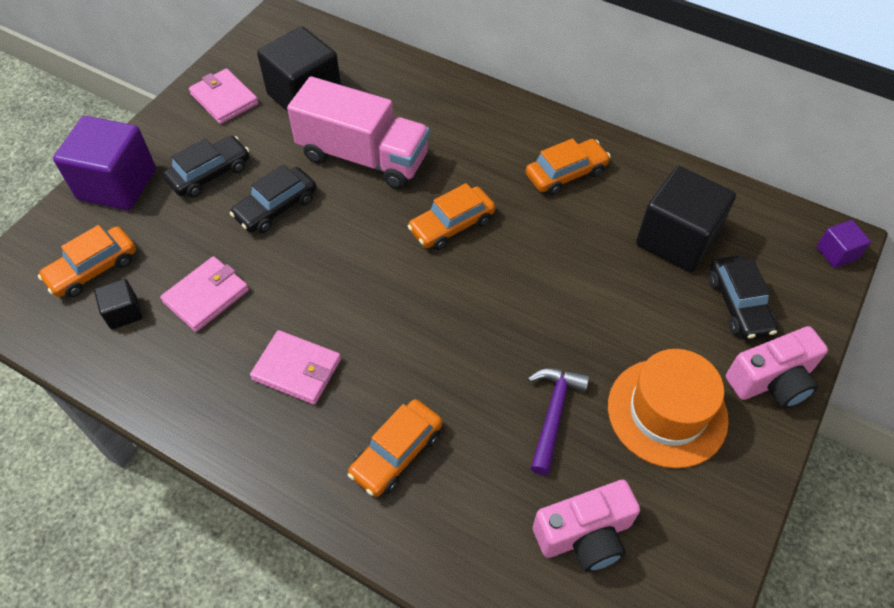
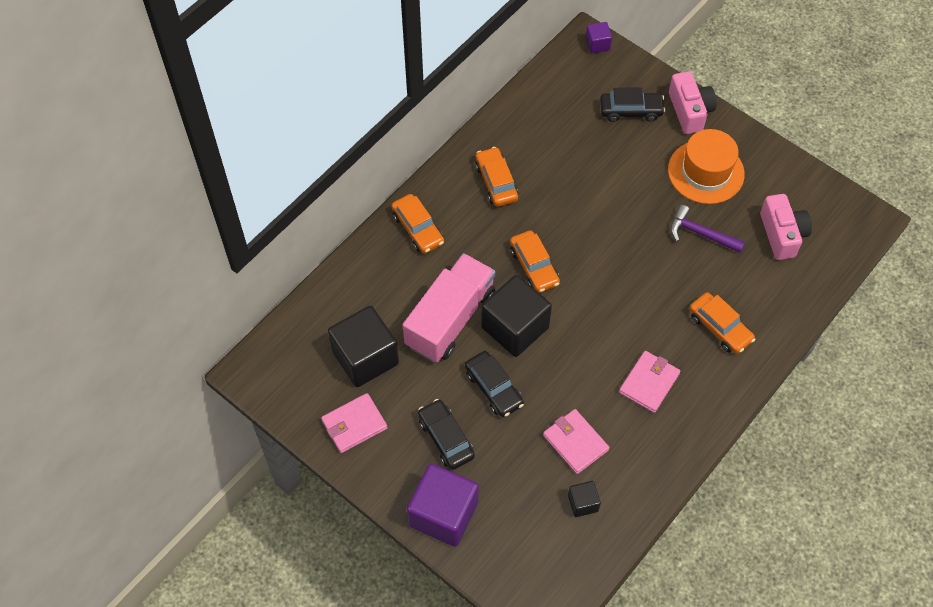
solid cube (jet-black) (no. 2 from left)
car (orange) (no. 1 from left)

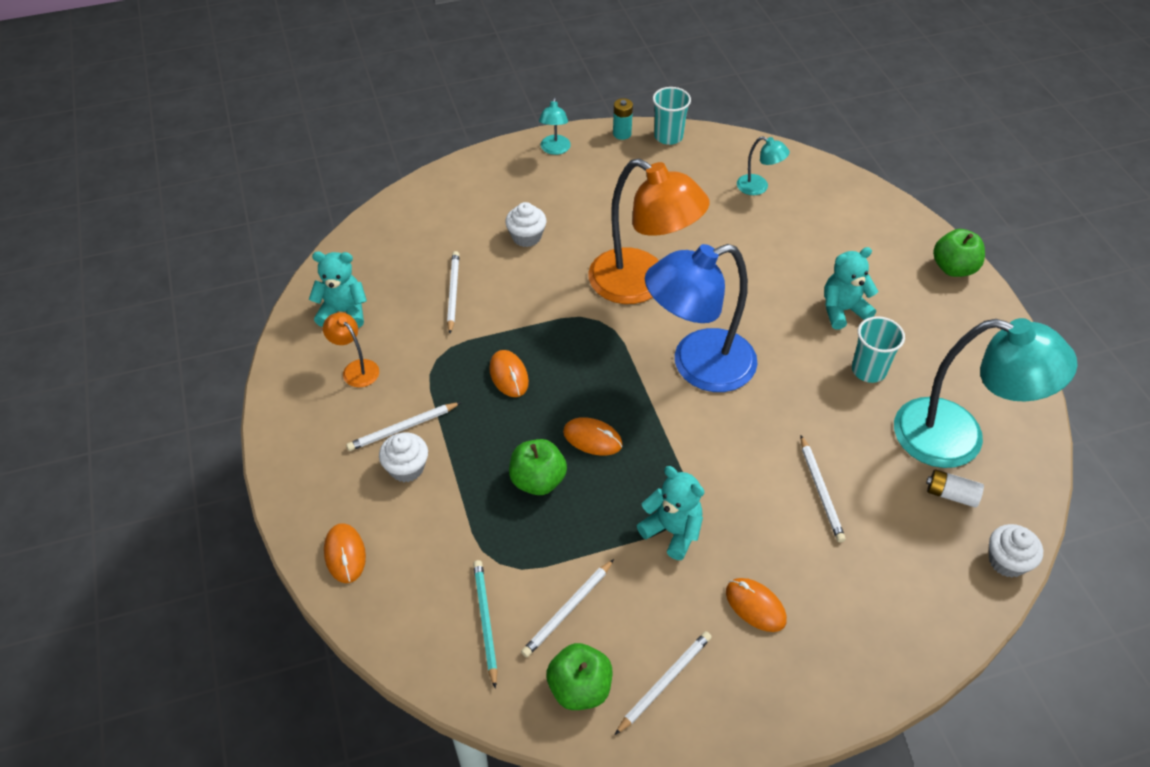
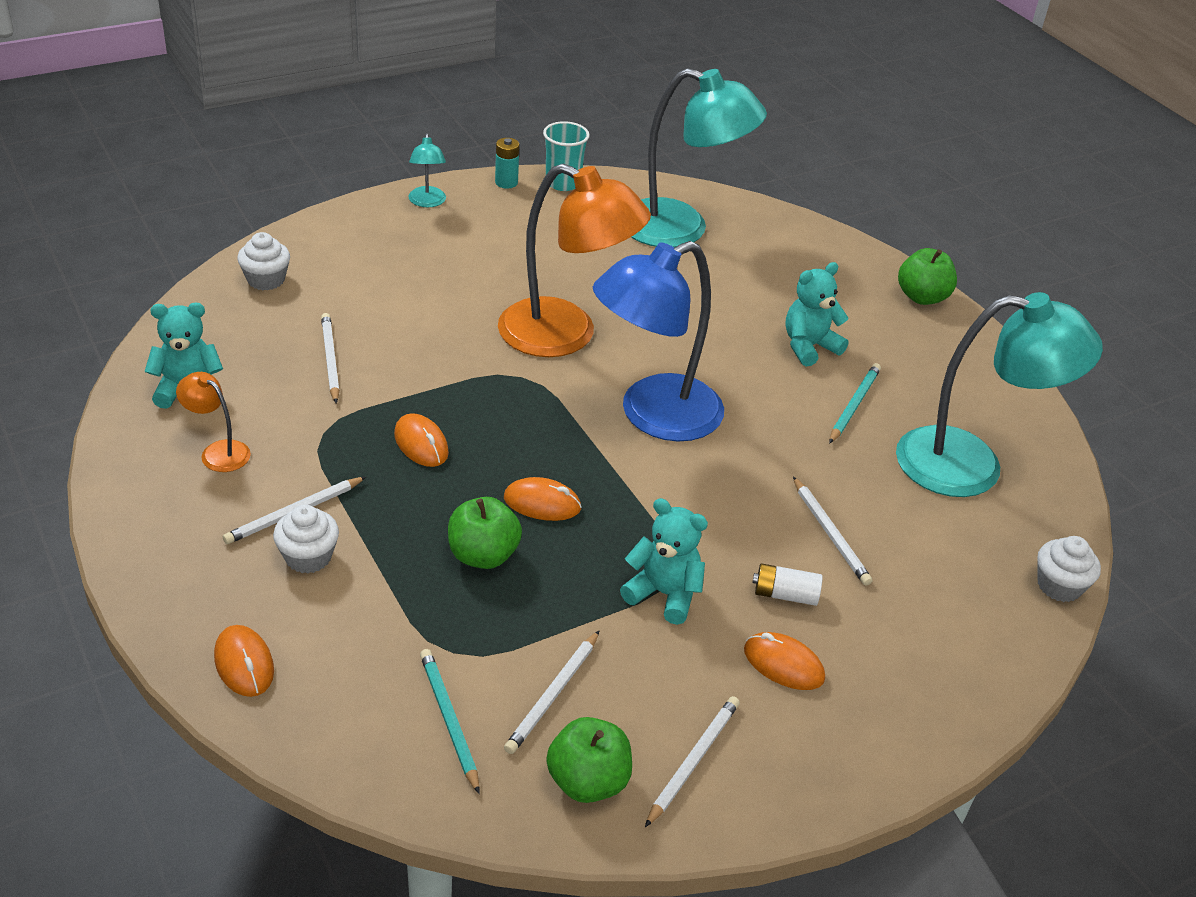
lamp (turquoise) (no. 2 from left)
muffin (pure white) (no. 1 from left)
lead pencil (turquoise) (no. 2 from left)
AA battery (pure white)

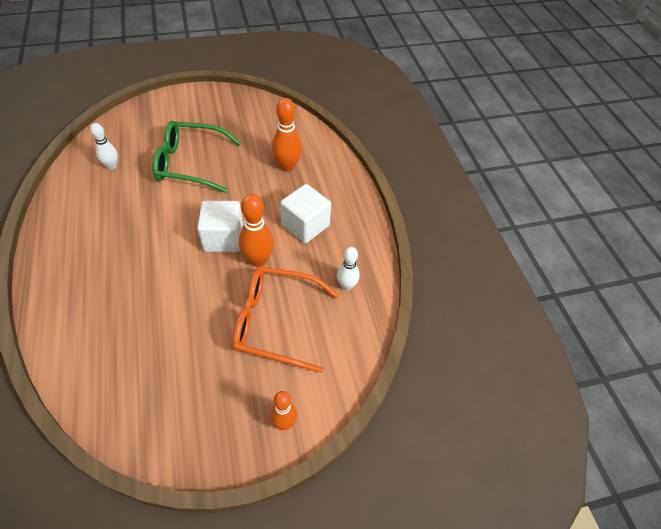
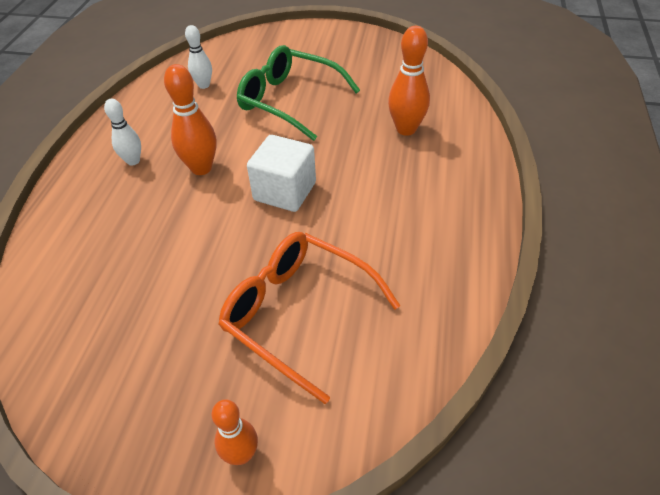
solid cube (pure white) (no. 2 from left in the first image)
skittle (orange) (no. 1 from left)
skittle (pure white) (no. 1 from left)

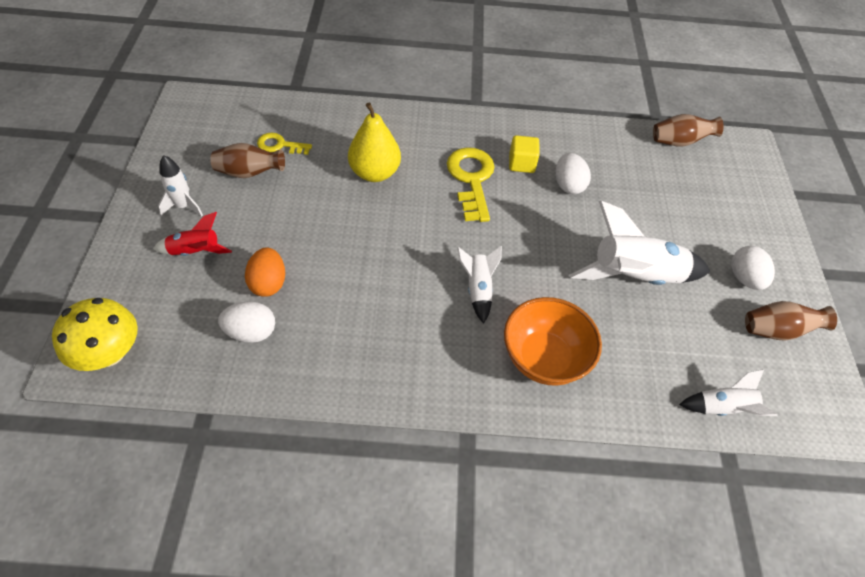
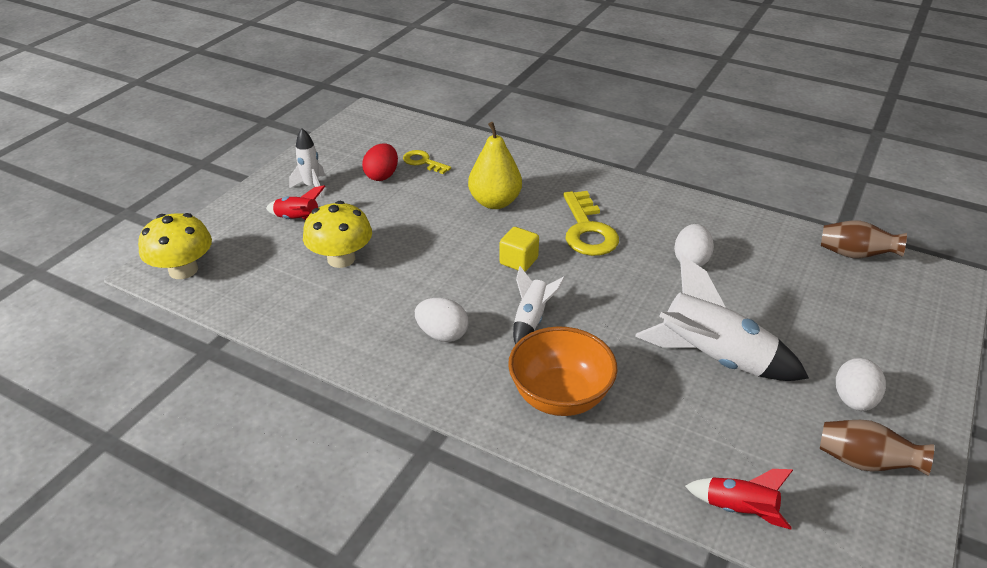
solid cube (yellow)
egg (red)
door key (yellow) (no. 2 from left)
mushroom (yellow) (no. 2 from left)
egg (pure white) (no. 1 from left)
rocket (red) (no. 2 from left)

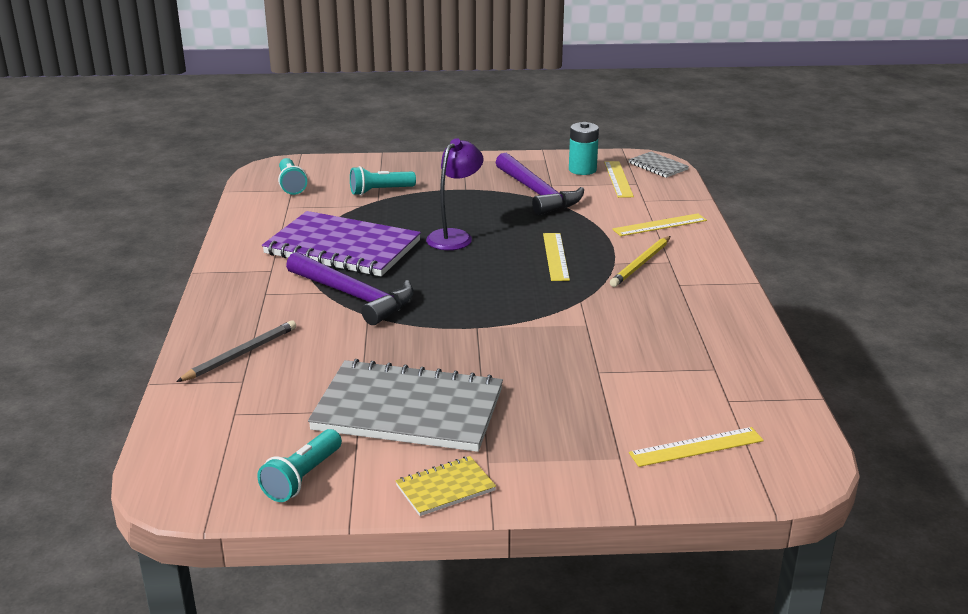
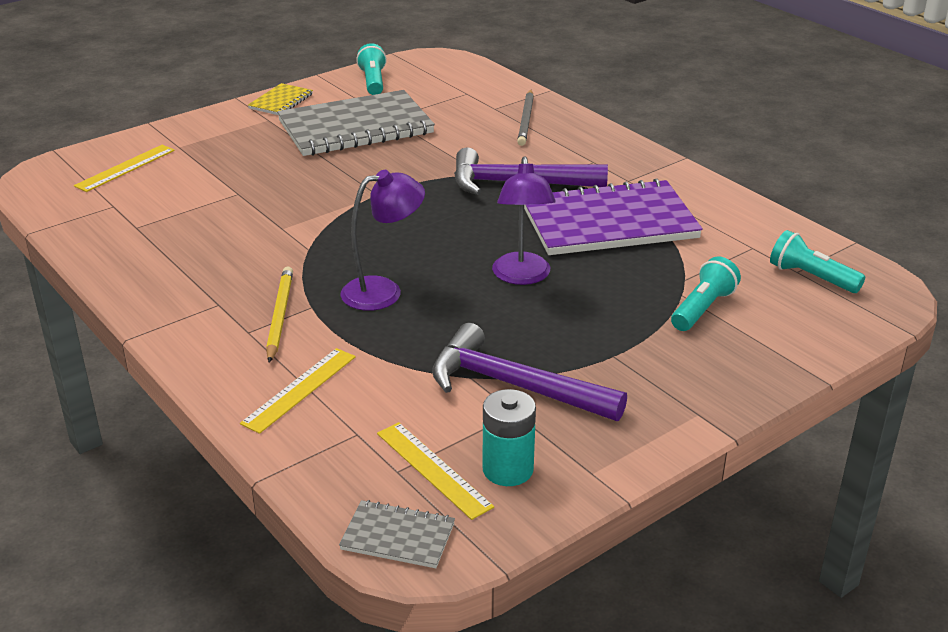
lamp (purple) (no. 1 from left)

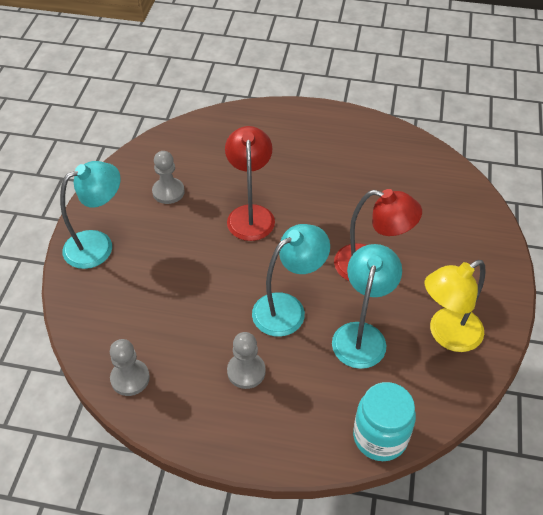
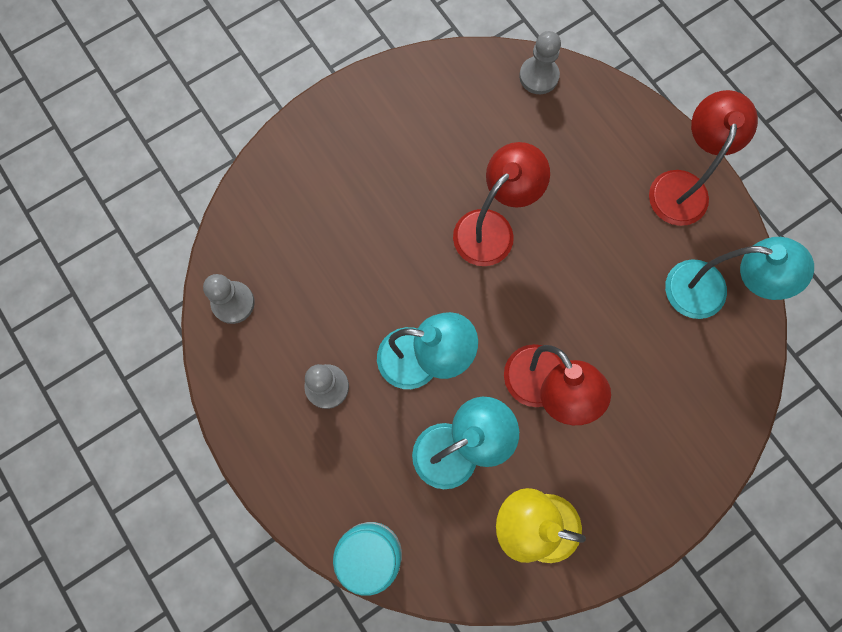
pawn (grey) (no. 3 from left)
lamp (turquoise) (no. 3 from left)
lamp (red) (no. 3 from left)

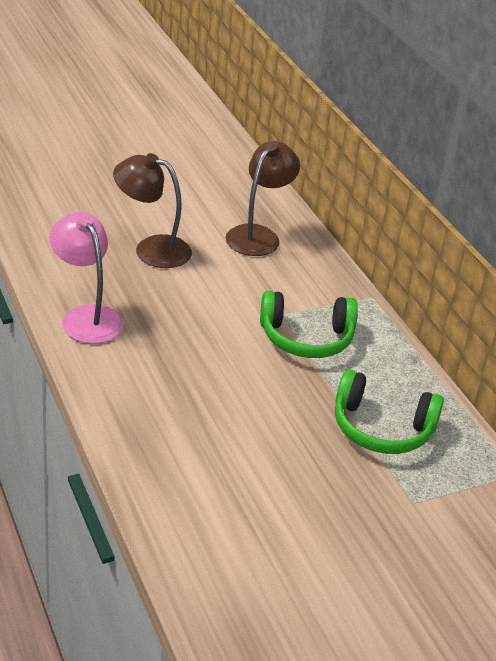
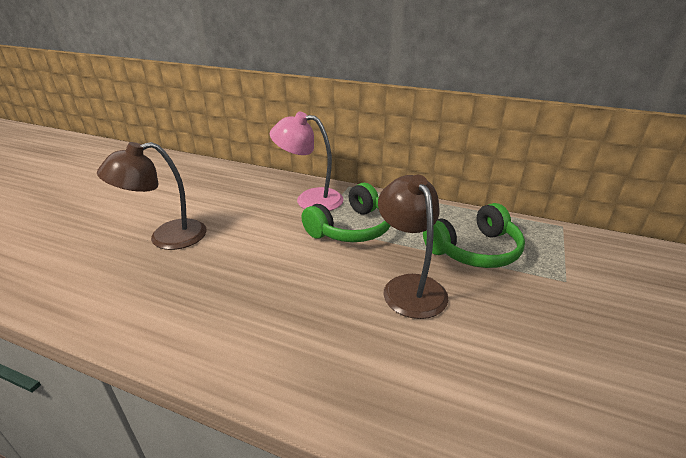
lamp (russet) (no. 2 from left)
lamp (pink)

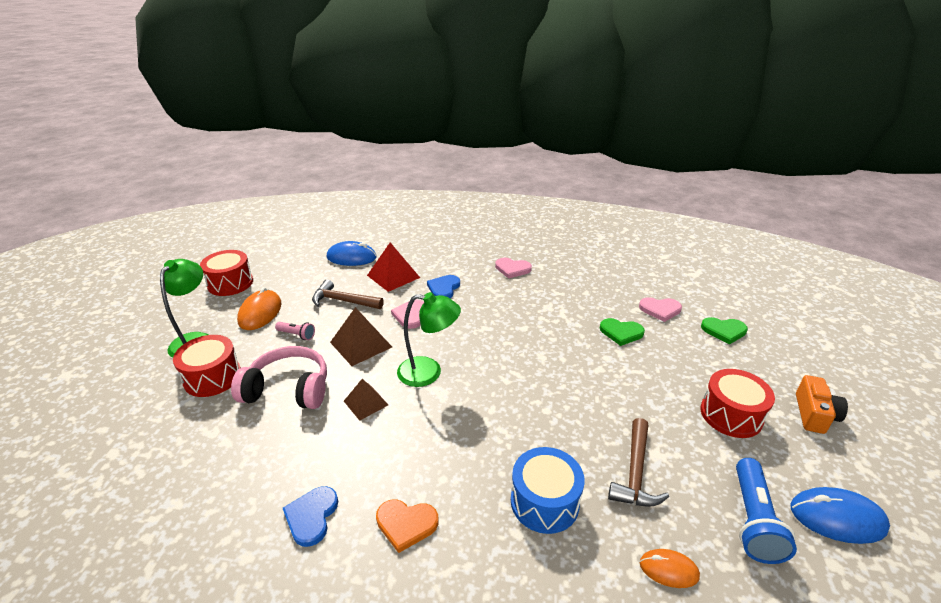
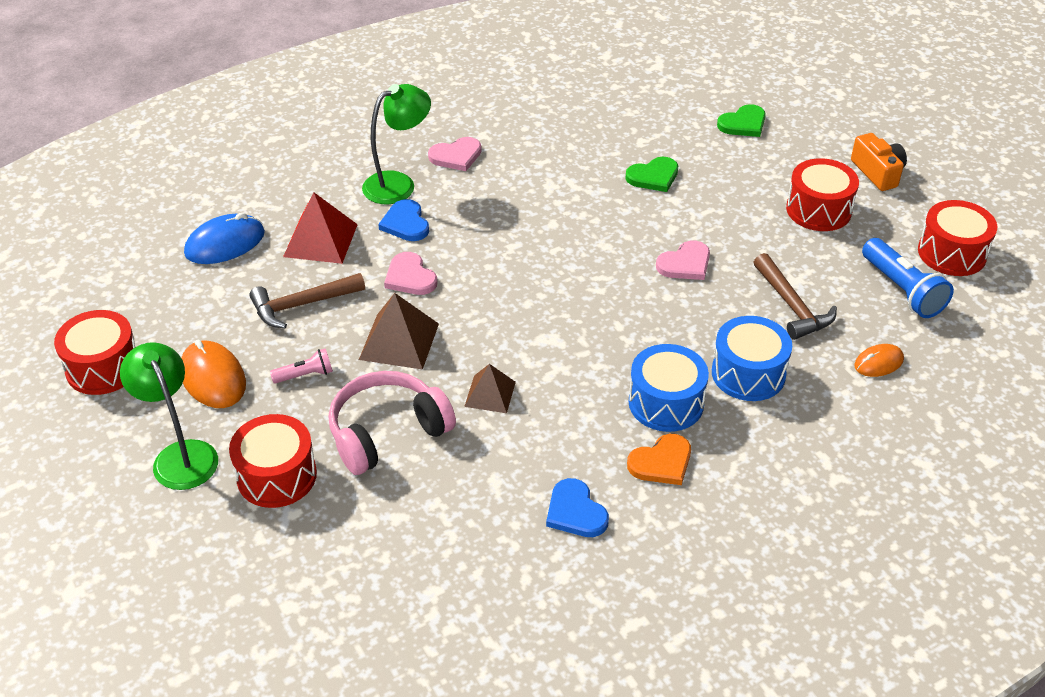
lamp (leaf-green) (no. 2 from left)
heart shape (pink) (no. 3 from left)
snare drum (red) (no. 4 from left)
snare drum (cobalt) (no. 1 from left)

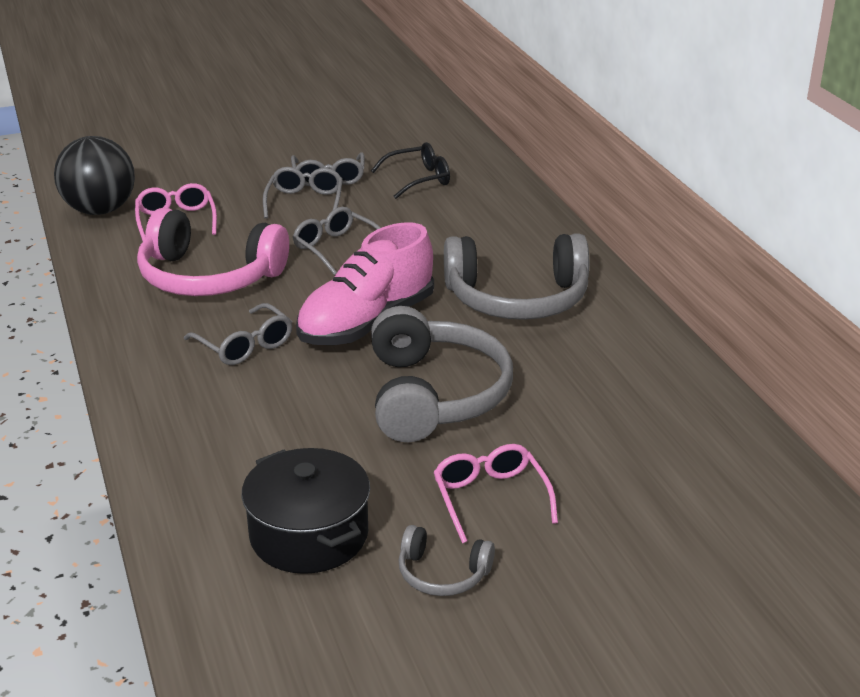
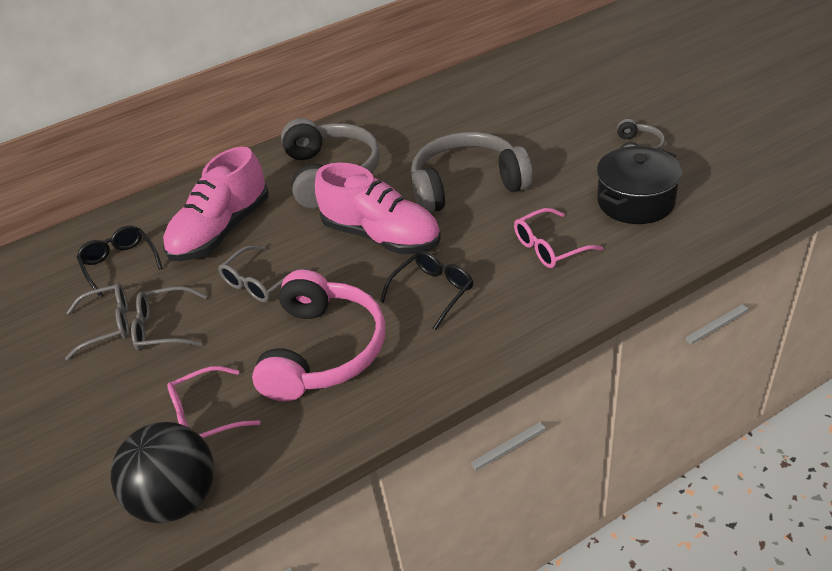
glasses (jet-black) (no. 2 from left)
glasses (pink) (no. 2 from left)
shoe (pink) (no. 1 from left)

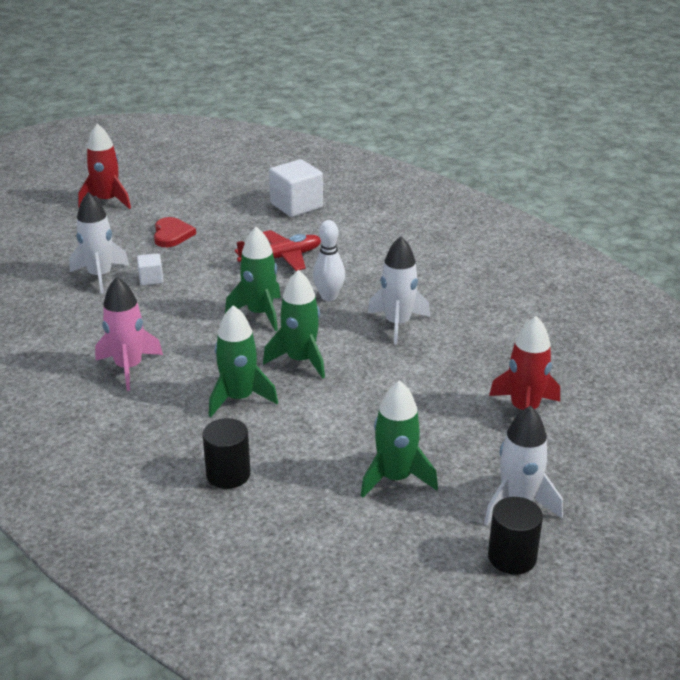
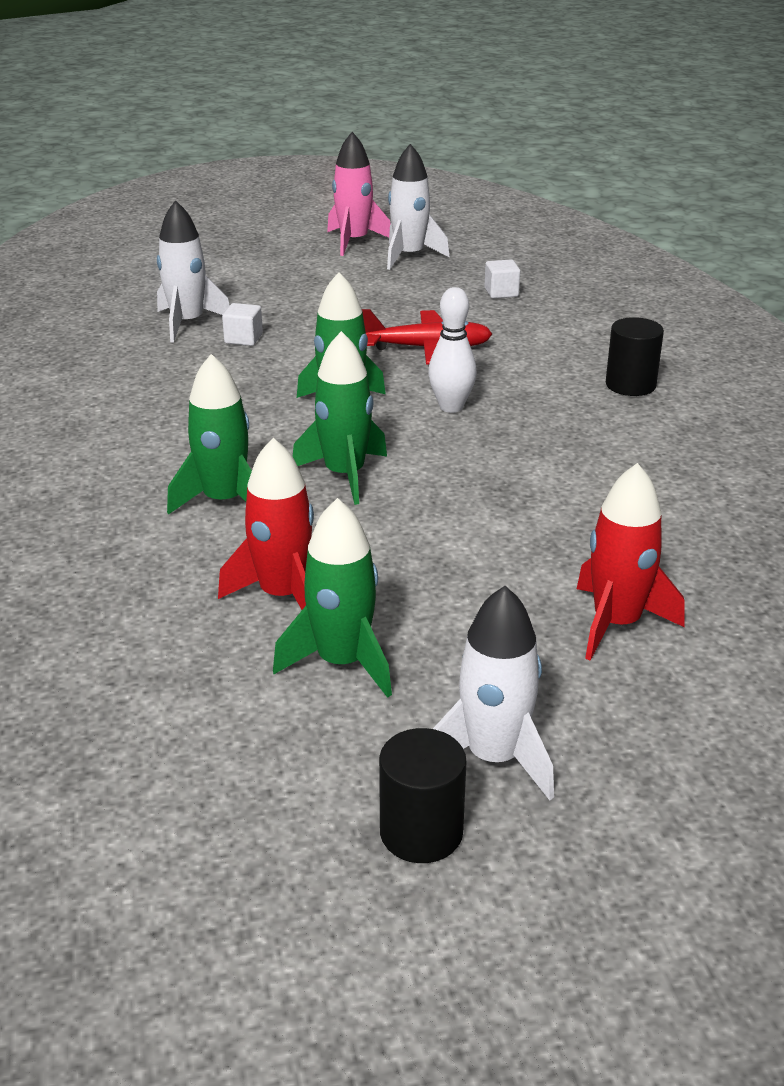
rocket (red) (no. 1 from left)
solid cube (pure white) (no. 2 from left)
heart shape (red)
rocket (pure white) (no. 2 from left)
rocket (pink)
cylinder (jet-black) (no. 2 from left)

